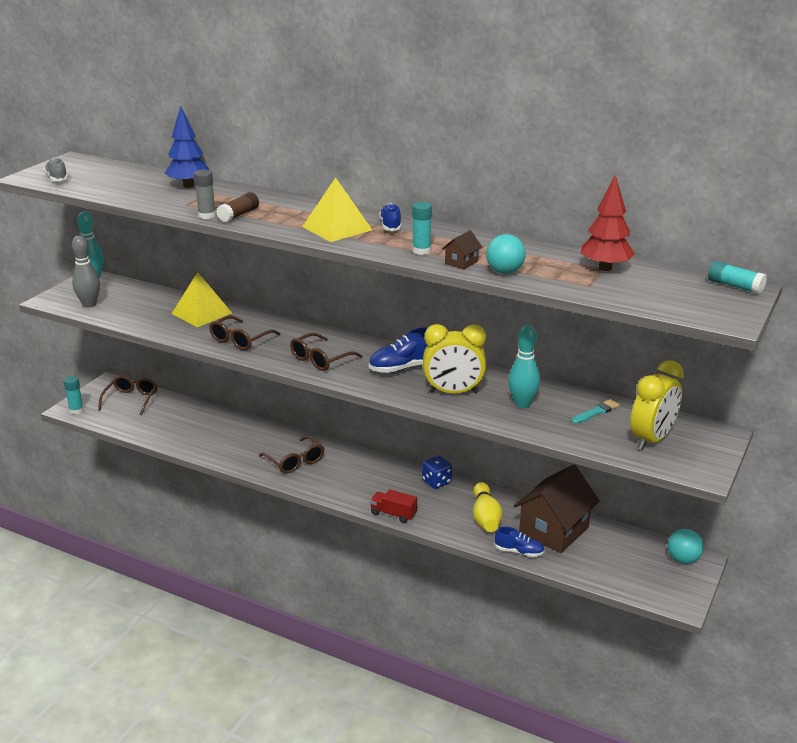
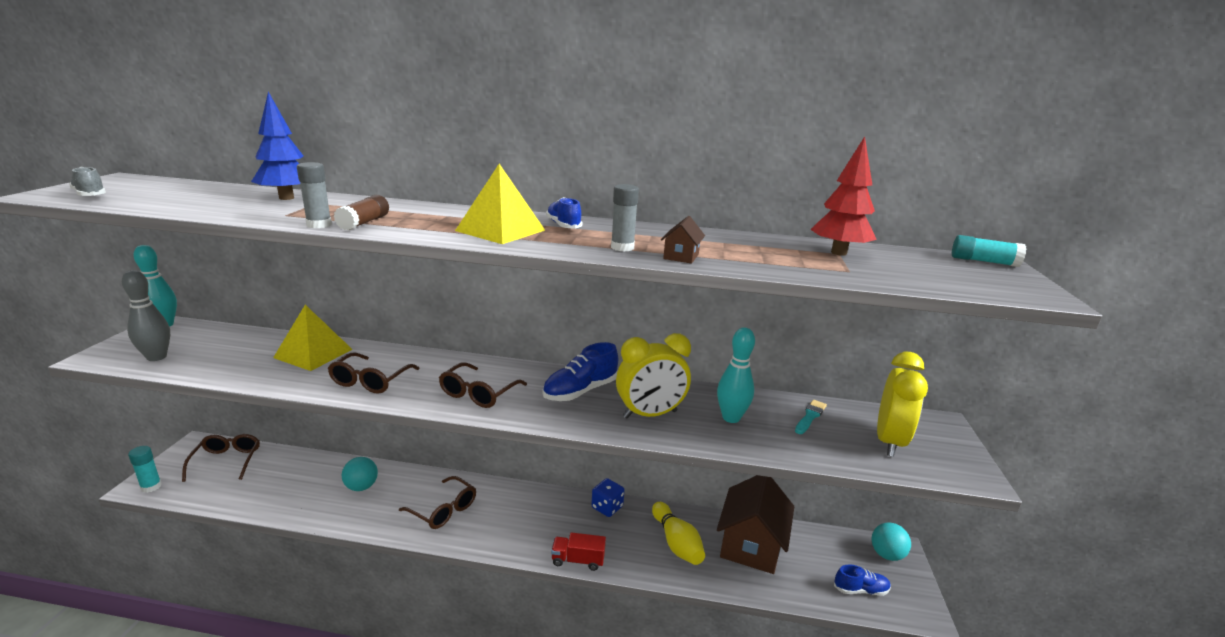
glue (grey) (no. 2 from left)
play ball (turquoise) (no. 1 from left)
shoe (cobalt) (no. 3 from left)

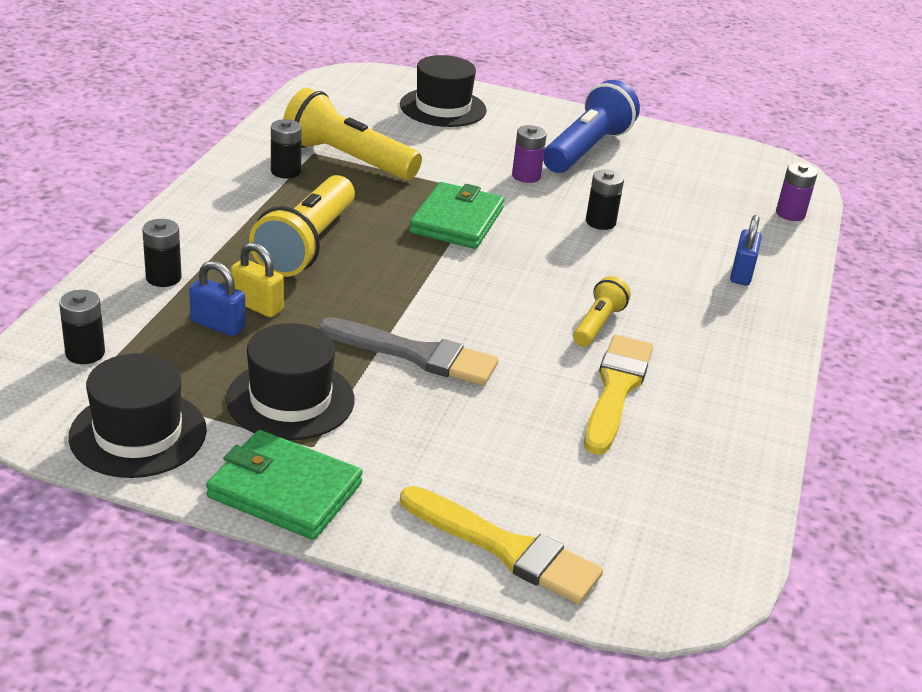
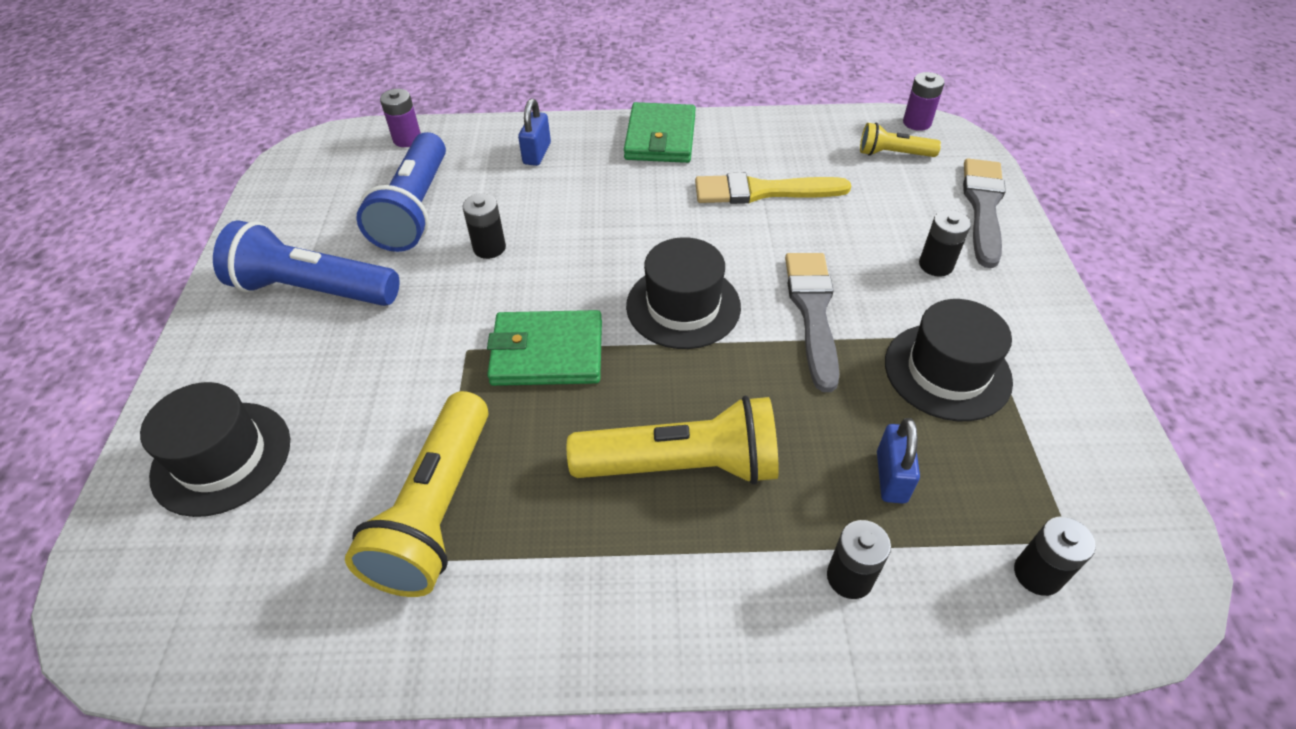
AA battery (jet-black) (no. 3 from left)
AA battery (purple) (no. 2 from left)
lock (cobalt) (no. 1 from left)
lock (yellow)
pocket torch (yellow) (no. 3 from left)
top hat (jet-black) (no. 2 from left)
card wallet (leaf-green) (no. 2 from left)
paint brush (grey) (no. 2 from left)
pocket torch (cobalt) (no. 2 from left)

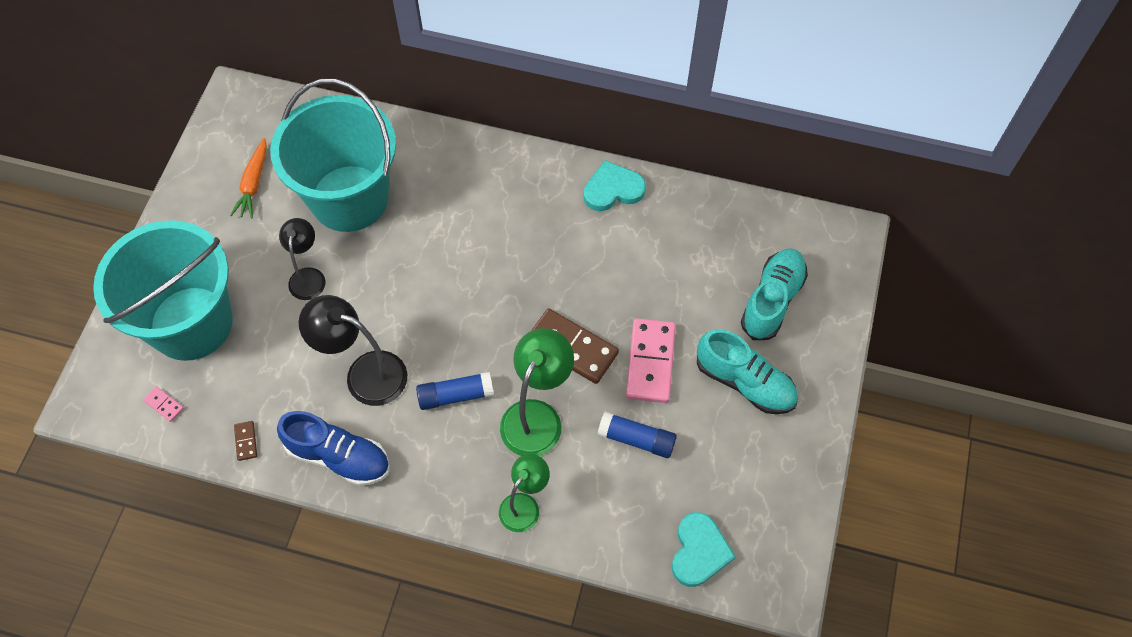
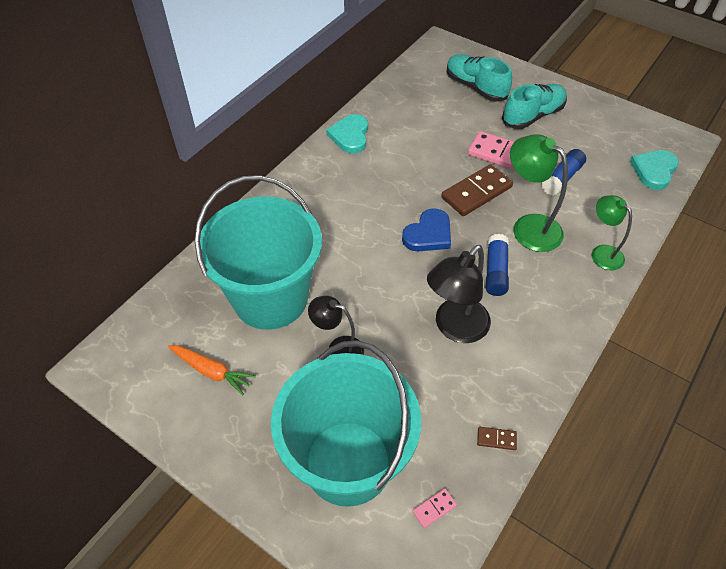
shoe (cobalt)
heart shape (turquoise) (no. 2 from left)
heart shape (cobalt)

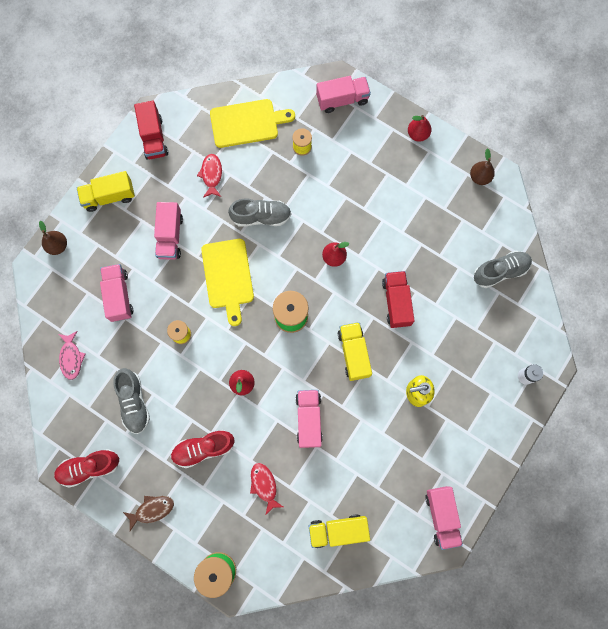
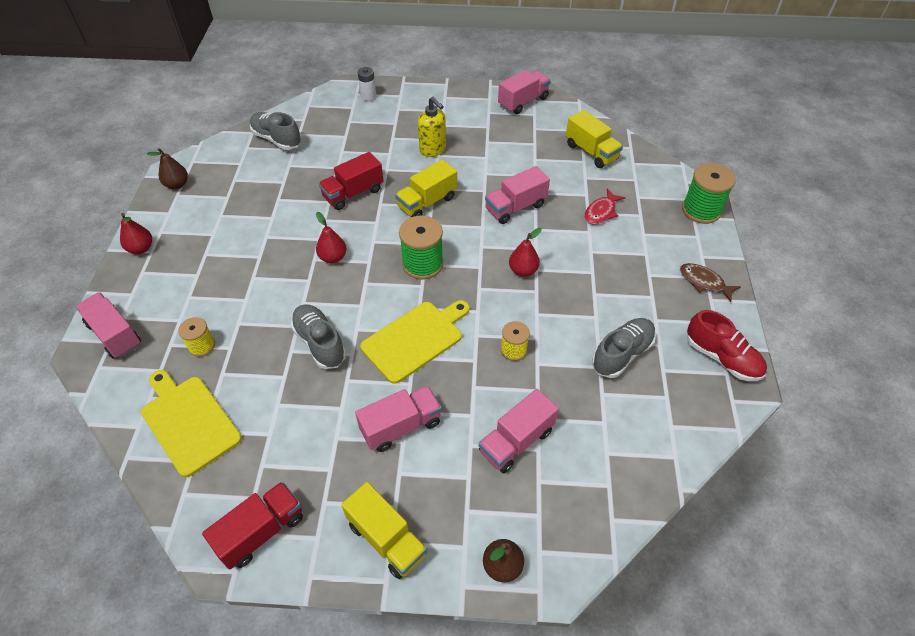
fish (red) (no. 1 from left in the first image)
fish (pink)
shoe (red) (no. 2 from left in the first image)

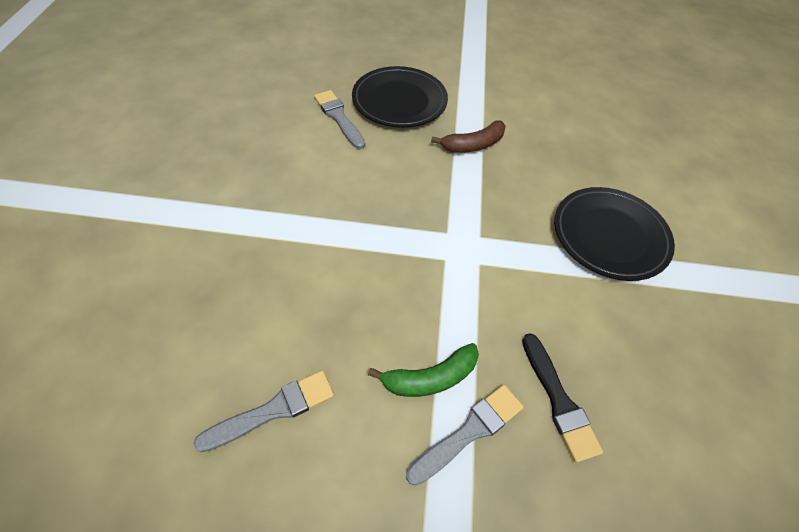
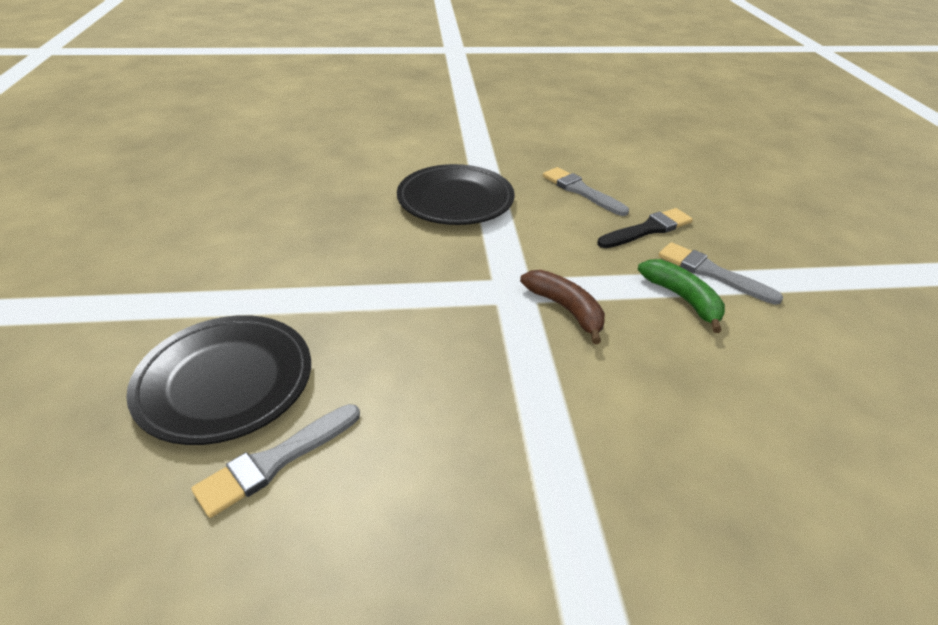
banana (russet)
paint brush (grey) (no. 2 from left)

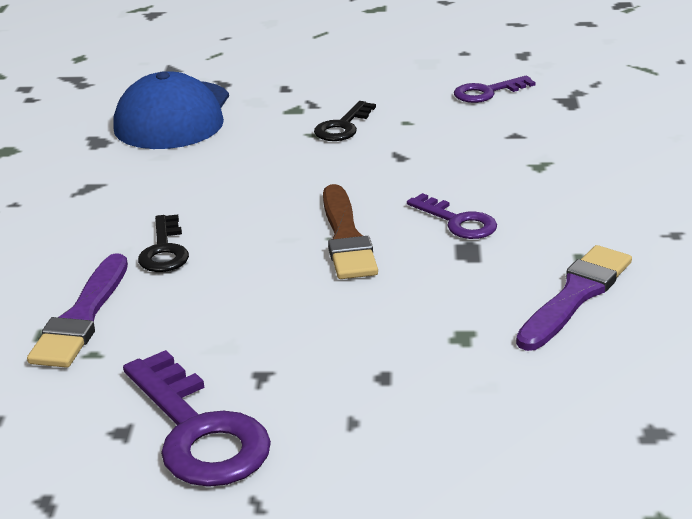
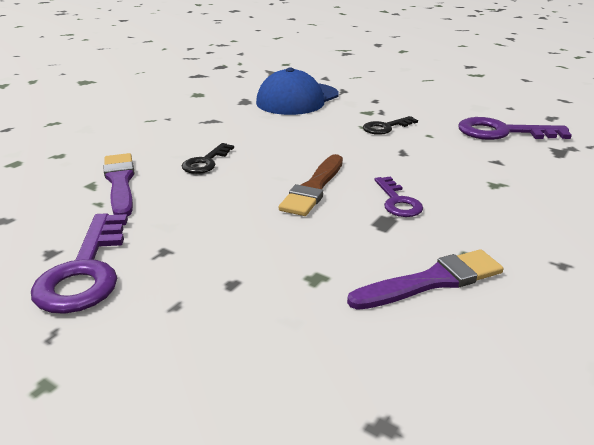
door key (purple) (no. 3 from left)
paint brush (purple) (no. 1 from left)

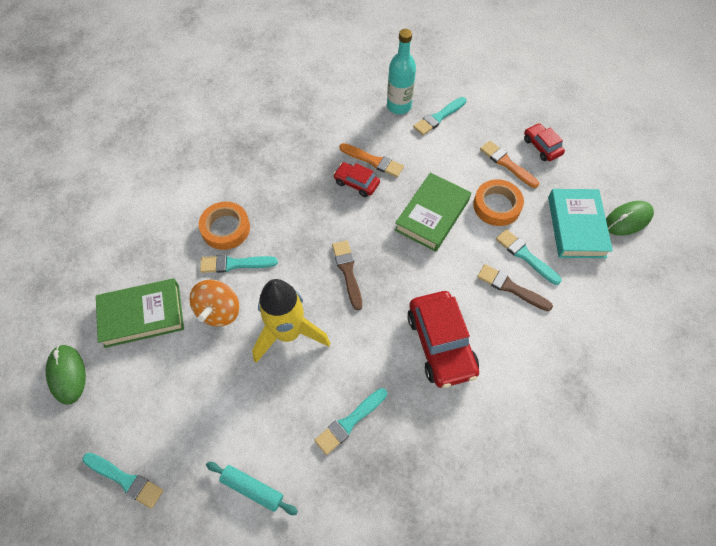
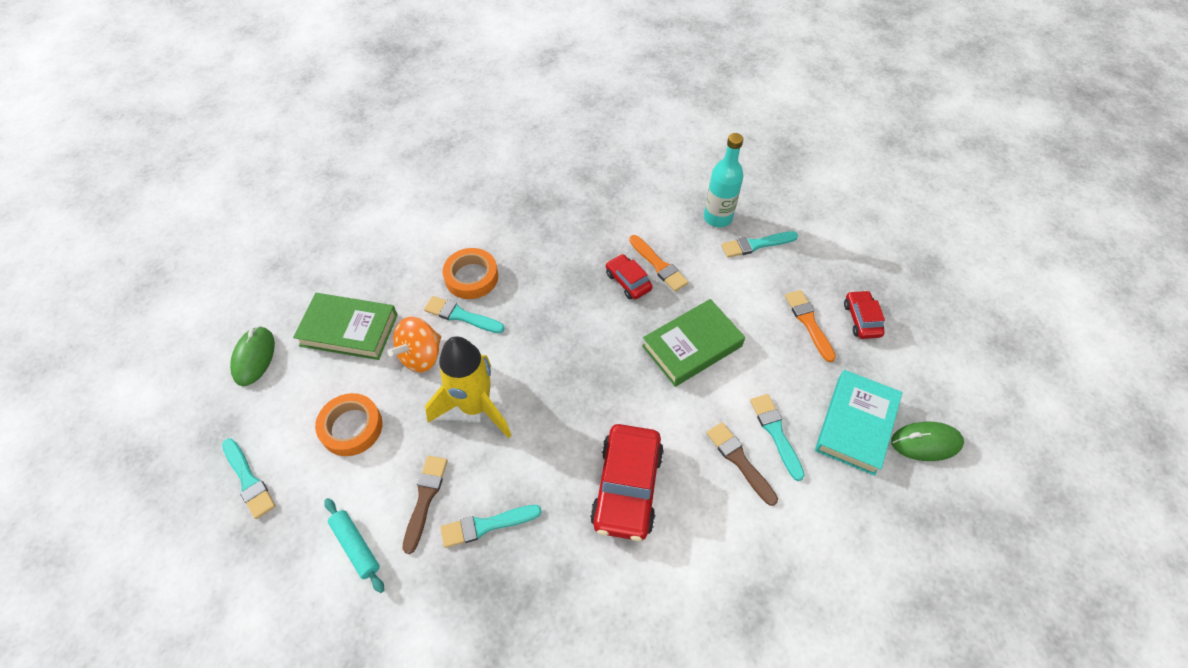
tape (orange) (no. 1 from left)
paint brush (russet) (no. 1 from left)

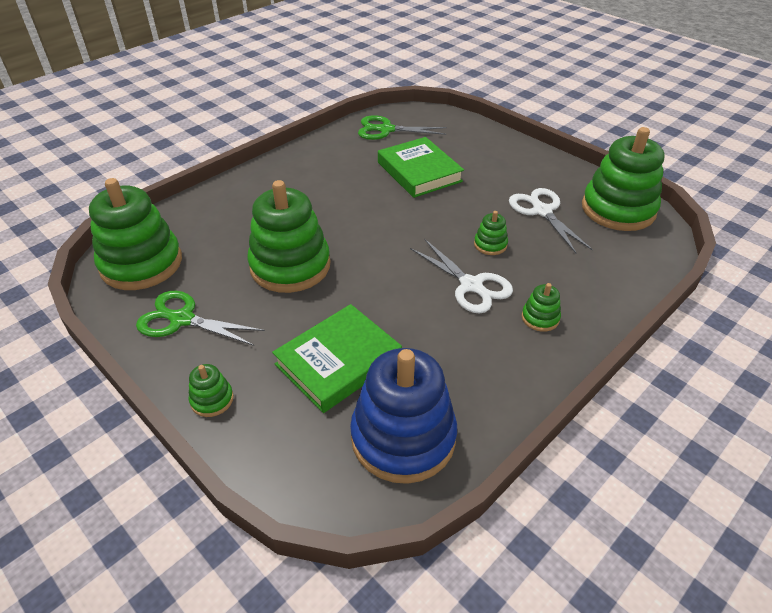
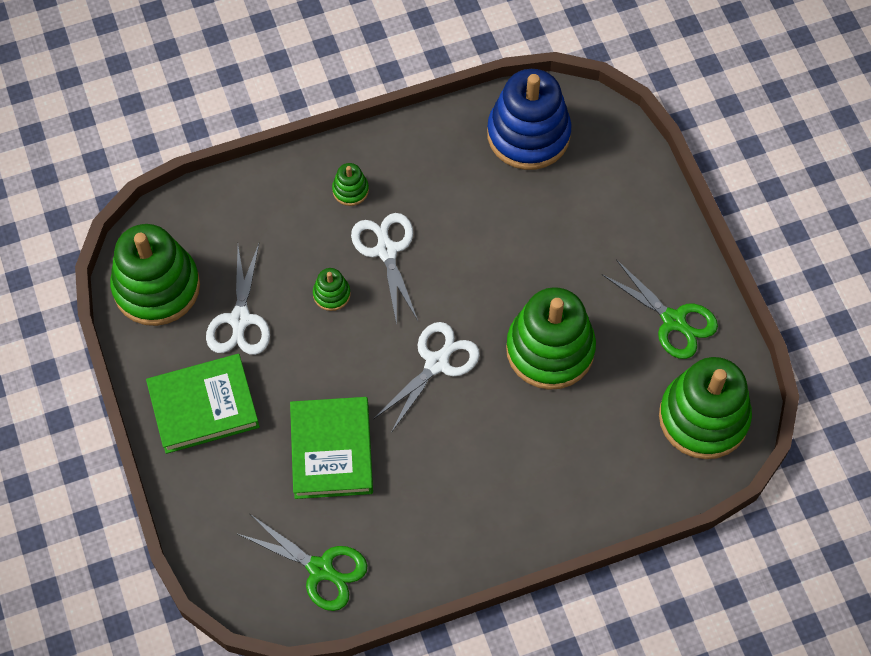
hardcover (leaf-green) (no. 1 from left)
ring stacker (leaf-green) (no. 2 from left in the first image)
pair of scissors (pure white) (no. 3 from left)

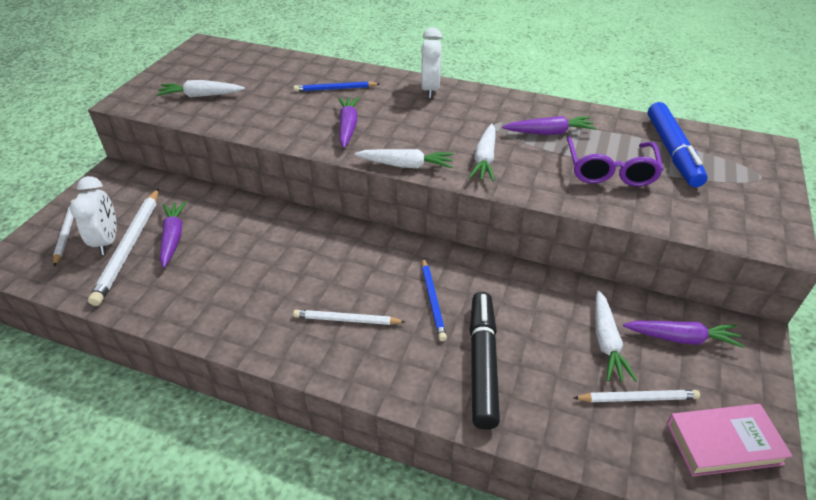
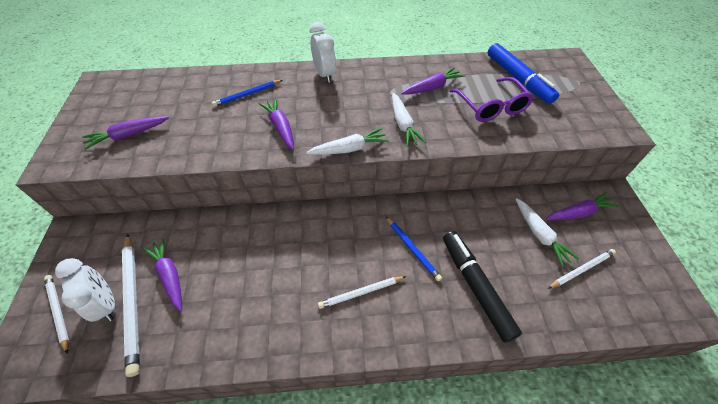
toy carrot (purple) (no. 1 from left)
hardcover (pink)

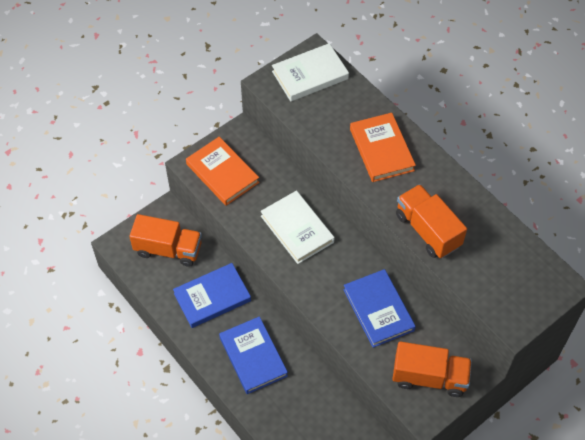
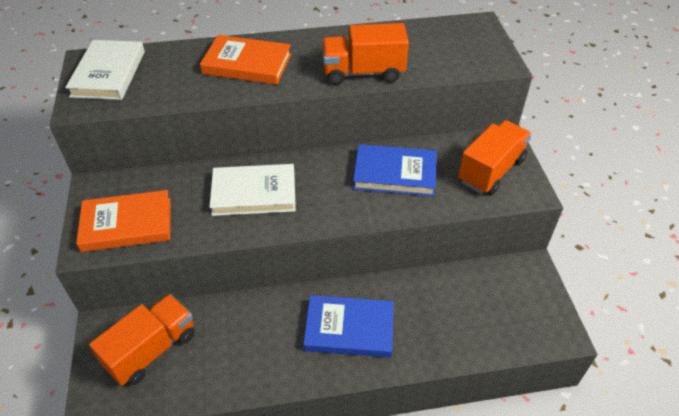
hardcover (cobalt) (no. 1 from left in the first image)

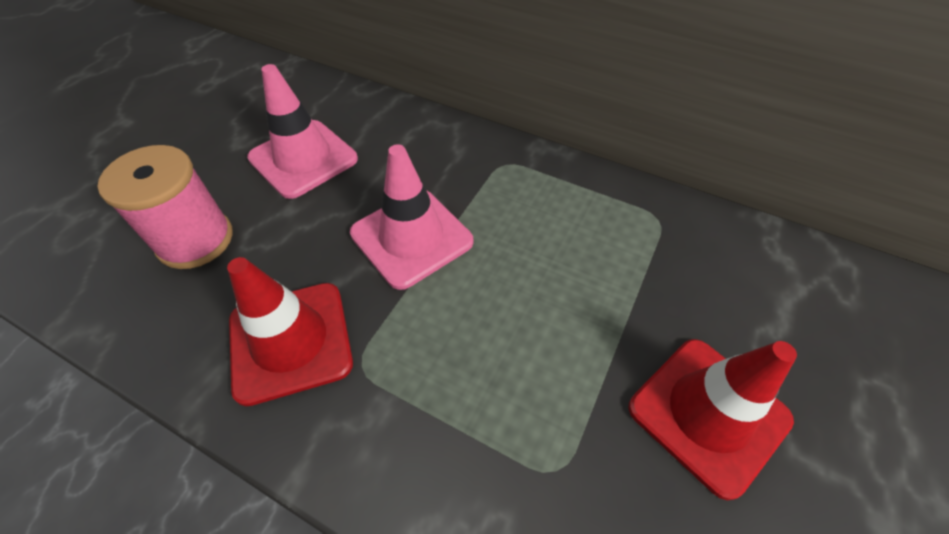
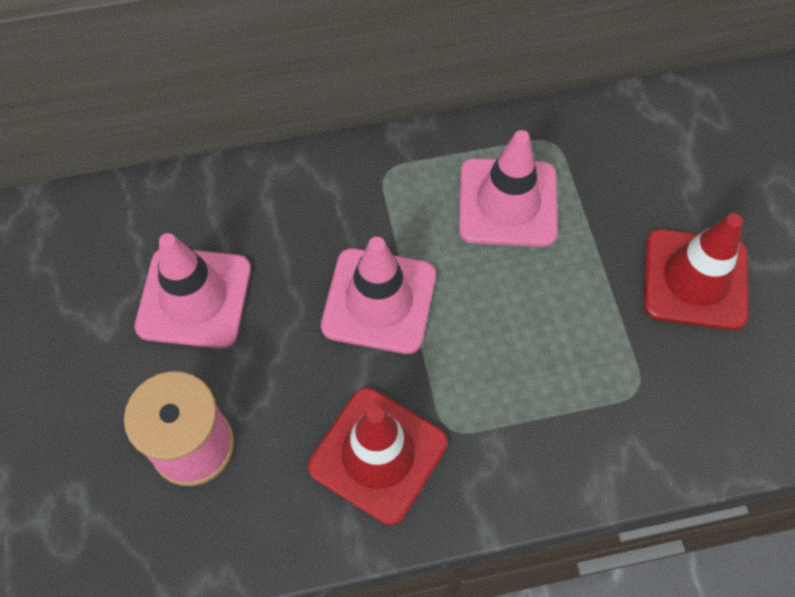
traffic cone (pink) (no. 3 from left)

